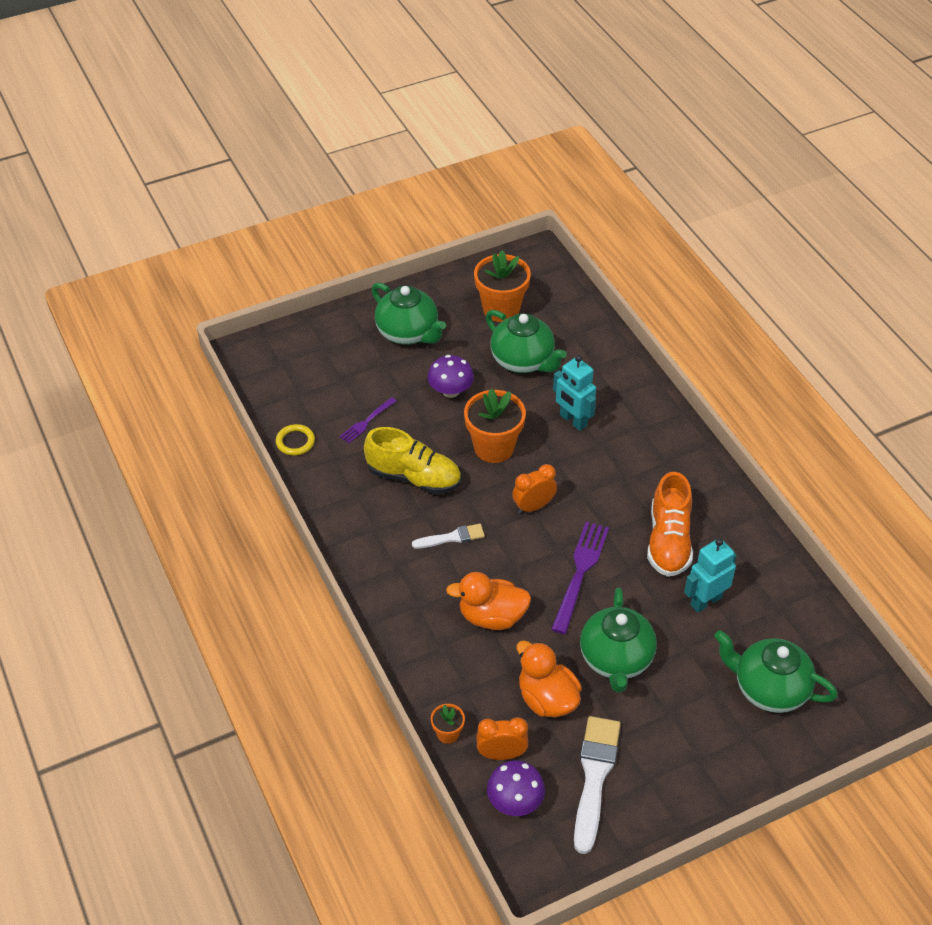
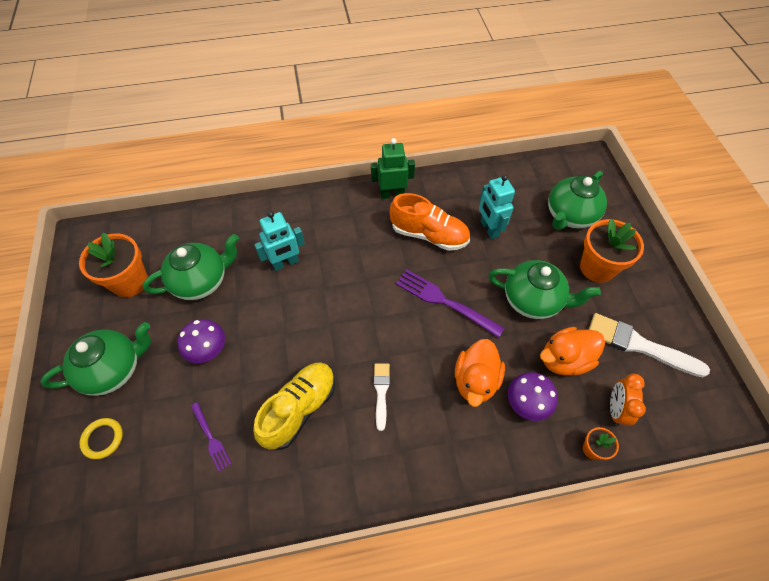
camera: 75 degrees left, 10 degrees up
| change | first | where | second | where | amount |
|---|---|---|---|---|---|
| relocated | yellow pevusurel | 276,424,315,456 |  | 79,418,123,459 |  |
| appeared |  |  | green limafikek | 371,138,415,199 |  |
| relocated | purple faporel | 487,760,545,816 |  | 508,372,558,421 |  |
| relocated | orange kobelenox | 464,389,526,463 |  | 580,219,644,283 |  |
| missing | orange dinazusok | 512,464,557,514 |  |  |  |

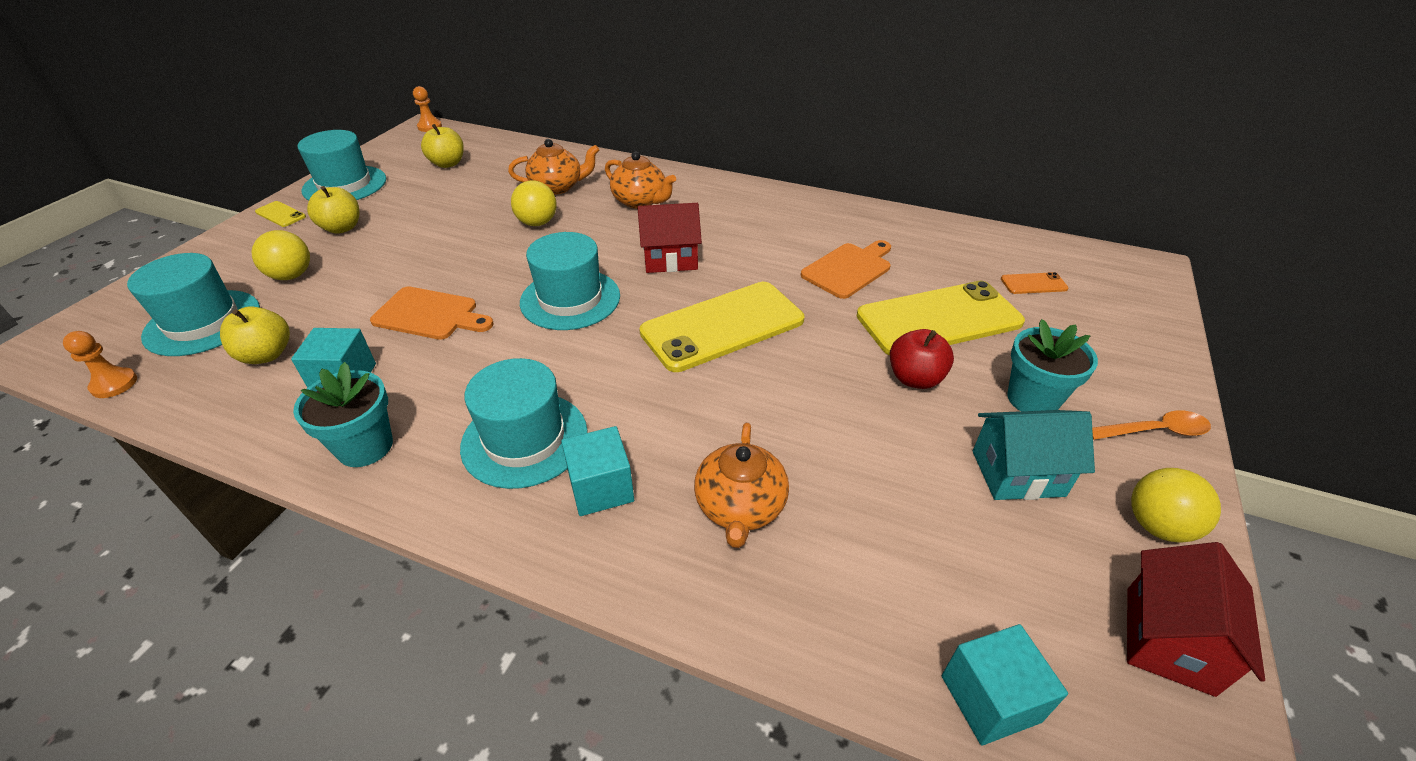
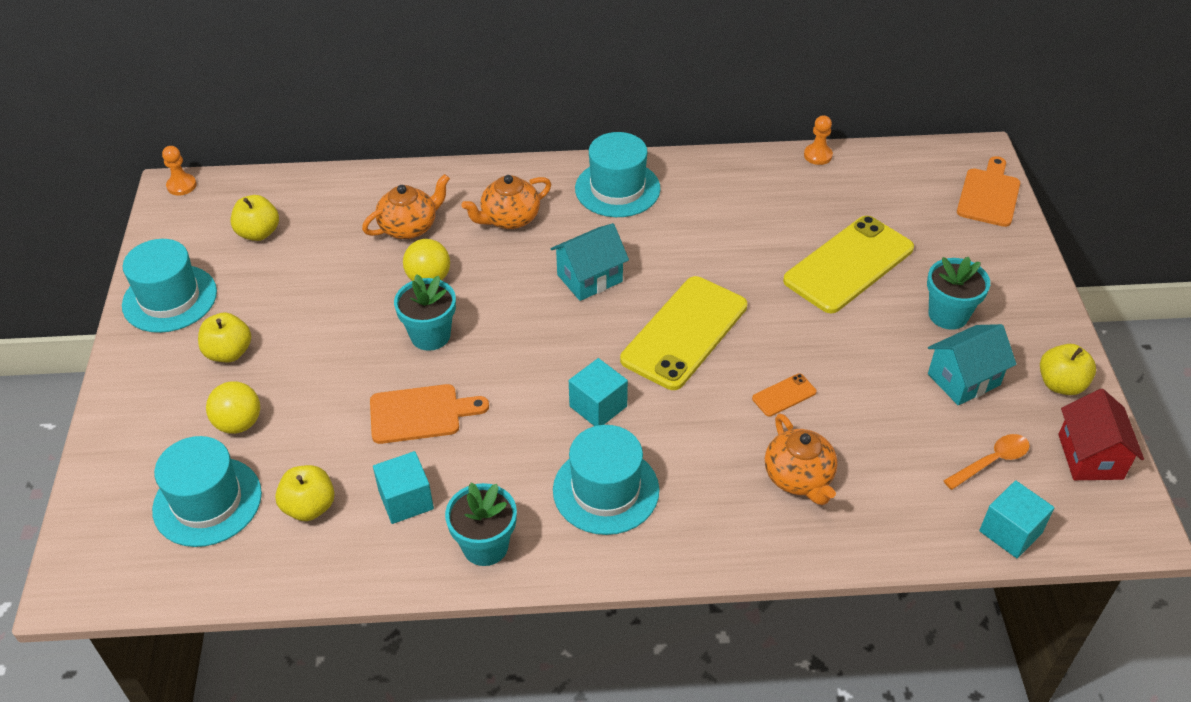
camera: 25 degrees left, 5 degrees up
| change | first | where | second | where | amount |
|---|---|---|---|---|---|
| appeared |  |  | turquoise kobelenox | 394,274,456,351 |  |
| spun | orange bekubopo | 605,152,676,209 |  | 461,175,551,229 | 135 degrees clockwise |
| colour | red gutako | 637,203,702,273 | turquoise gutako | 550,223,629,301 |  |
| relocated | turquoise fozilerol | 561,426,634,516 |  | 569,358,628,426 |  |
| relocated | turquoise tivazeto | 520,232,620,330 |  | 575,132,661,217 |  |
| relocated | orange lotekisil | 1001,272,1069,294 |  | 752,374,817,417 |  |
| relocated | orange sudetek | 63,331,137,398 |  | 804,115,833,165 |  |
| relocated | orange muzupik | 1092,410,1211,440 |  | 943,434,1030,490 |  |
| relocated | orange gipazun | 801,240,891,299 |  | 957,156,1020,227 |  |
| exchanged | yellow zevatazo | 1131,468,1221,543 | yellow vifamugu | 1040,344,1096,395 |  |
| missing | yellow lotekisil | 255,201,306,227 |  |  |  |
| missing | red vifamugu | 890,329,954,389 |  |  |  |

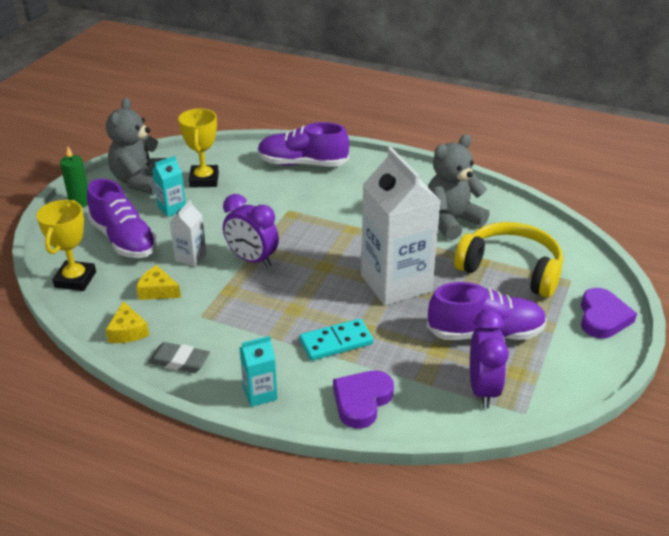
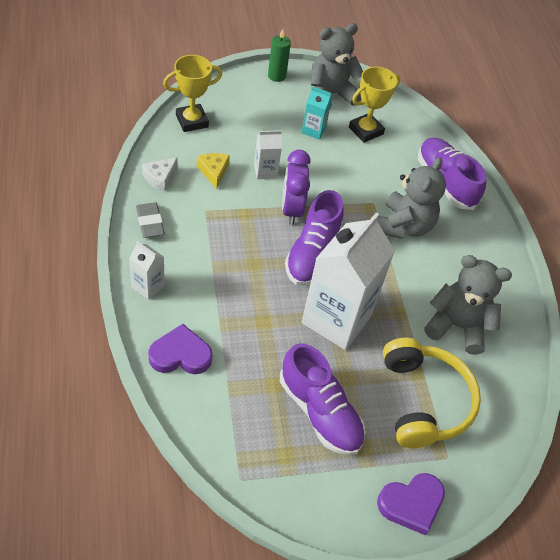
camera: 50 degrees right, 15 degrees up
| change | first | where | second | where | amount |
|---|---|---|---|---|---|
| colour | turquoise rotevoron | 239,336,278,407 | white rotevoron | 129,241,165,300 |  |
| colour | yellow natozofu | 106,301,149,343 | white natozofu | 142,157,178,192 |  |
| relocated | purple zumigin | 87,179,157,258 |  | 285,190,344,286 |  |
| appeared |  |  | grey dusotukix | 377,157,446,239 |  |
| missing | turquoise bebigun | 299,319,374,361 |  |  |  |
| missing | purple dinazusok | 470,310,509,408 |  |  |  |

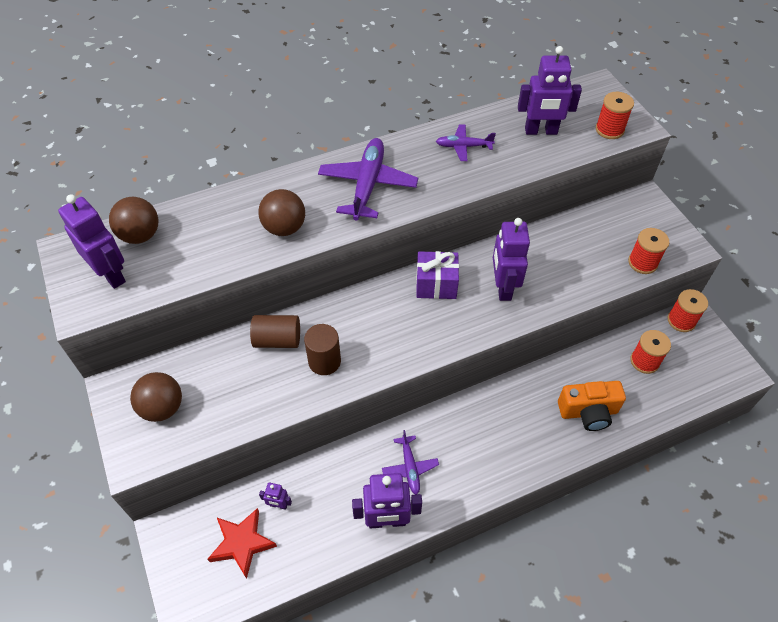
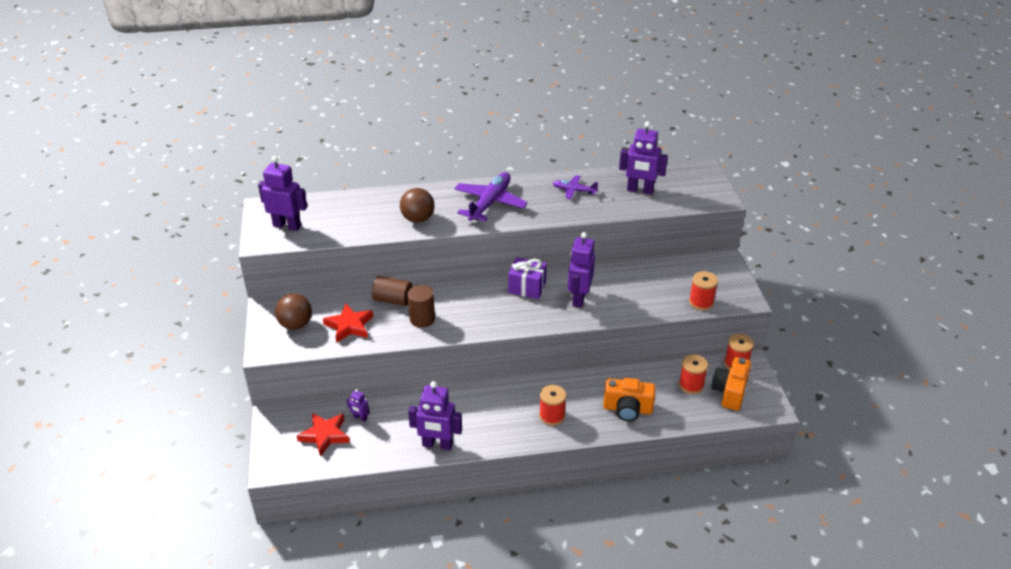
camera: 15 degrees right, 15 degrees down
| change | first | where | second | where | amount |
|---|---|---|---|---|---|
| spun | purple limafikek | 58,194,126,289 |  | 258,156,307,231 | 45 degrees counterclockwise |
| appeared |  |  | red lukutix | 323,303,373,343 |  |
| relocated | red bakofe | 596,92,634,139 |  | 539,385,566,426 |  |
| appeared |  |  | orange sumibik | 711,357,751,411 |  |
| missing | brown zevatazo | 109,197,158,244 |  |  |  |
| missing | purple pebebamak | 382,430,439,494 |  |  |  |

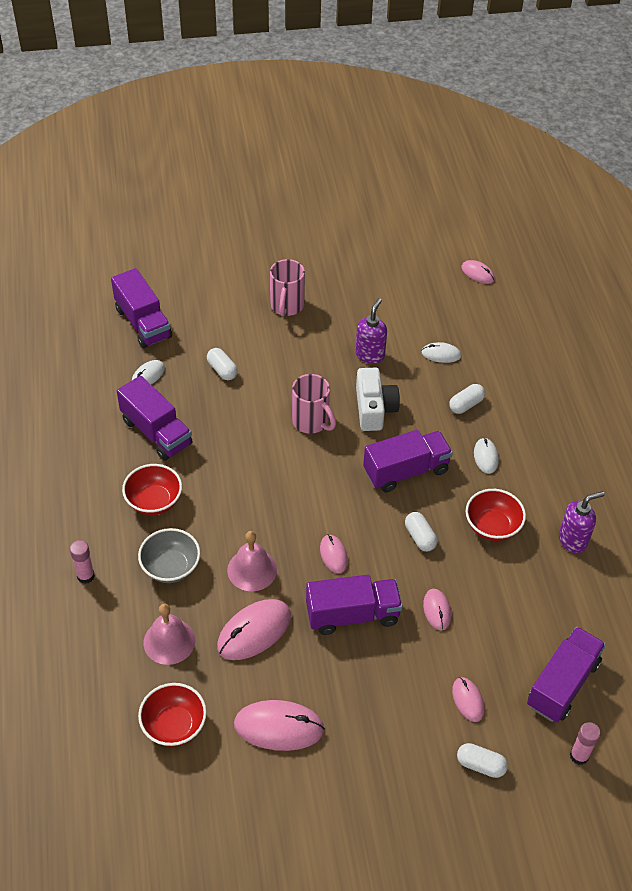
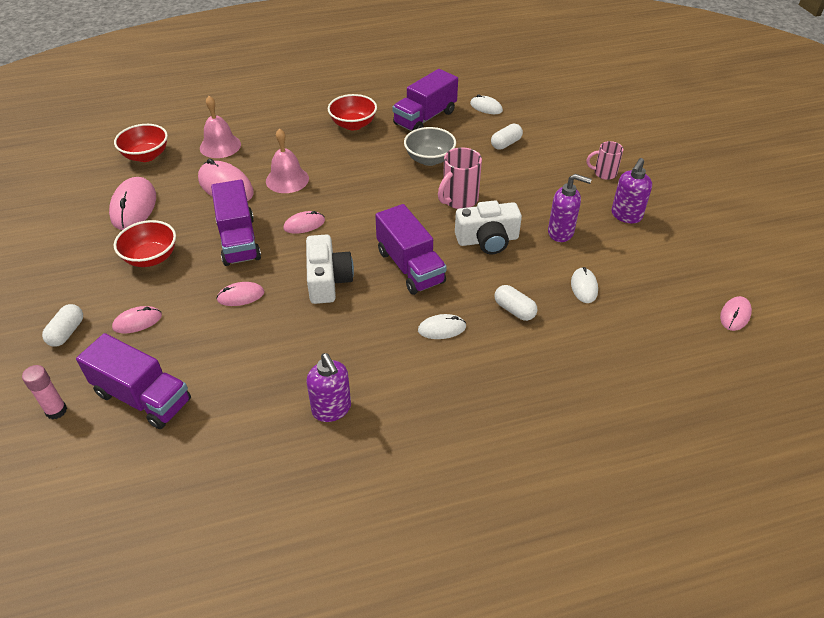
camera: 85 degrees right, 5 degrees down
| change | first | where | second | where | amount |
|---|---|---|---|---|---|
| relocated | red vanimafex | 466,489,526,541 |  | 114,220,176,267 |  |
| exchanged | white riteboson | 405,512,438,551 | white sumibik | 306,234,354,304 |  |
| relocated | grey vanimafex | 138,528,200,583 |  | 404,127,456,166 |  |
| size | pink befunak | 270,259,305,317 |  | 586,141,623,180 | x0.65 |
| appeared |  |  | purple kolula | 611,158,652,223 |  |
| missing | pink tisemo | 70,540,95,584 |  |  |  |
| missing | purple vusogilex | 111,268,172,348 |  |  |  |

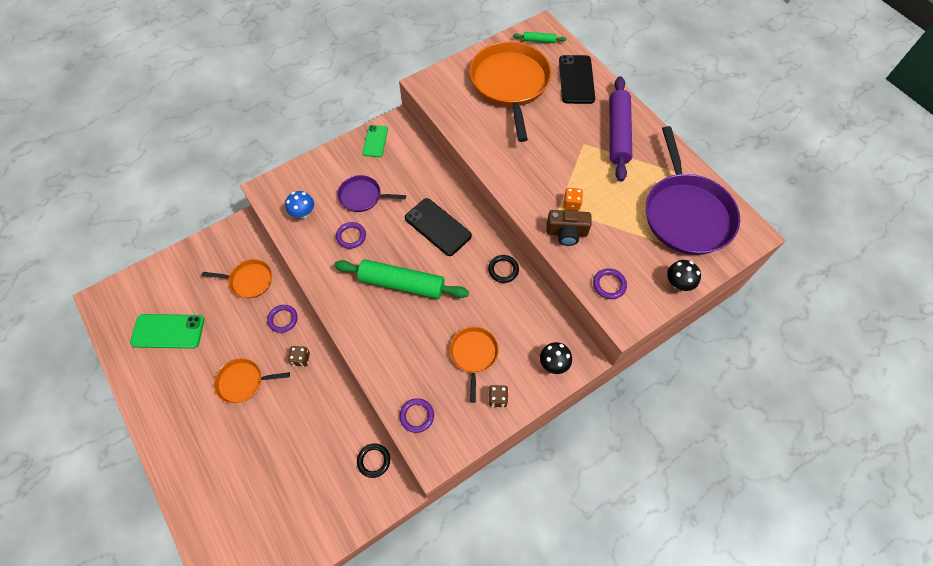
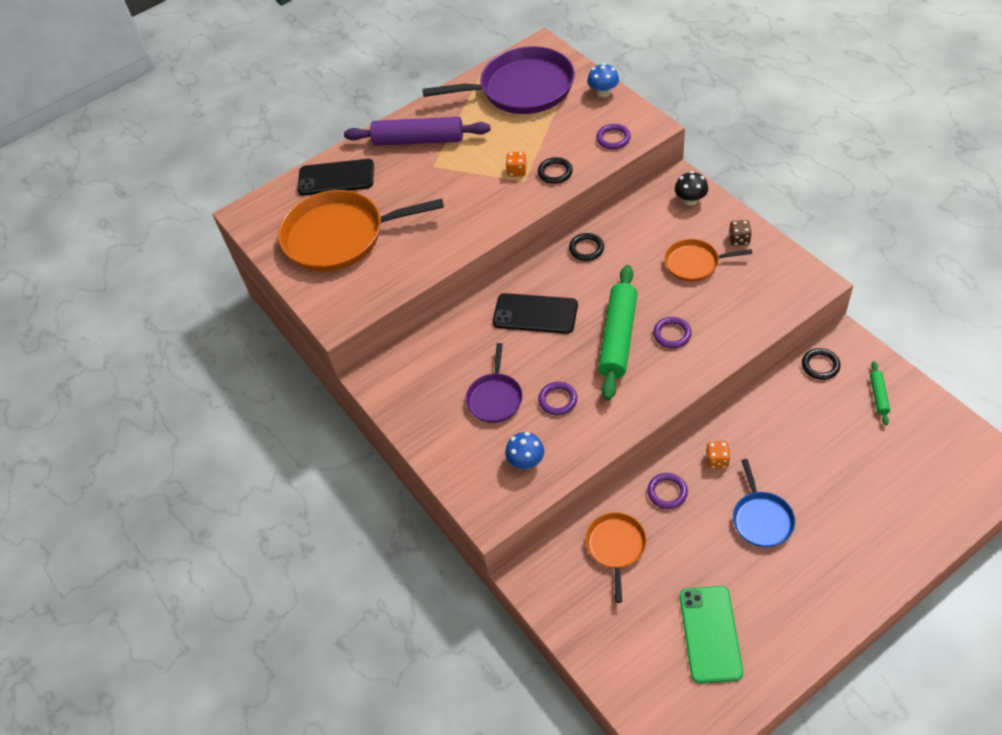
camera: 85 degrees left, 10 degrees down
| change | first | where | second | where | amount |
|---|---|---|---|---|---|
| spun | black lotekisil | 405,198,472,256 |  | 492,293,578,334 | 60 degrees clockwise |
| exchanged | brown sumibik | 547,210,592,246 | black pevusurel | 538,157,573,184 |  |
| colour | black faporel | 667,260,701,291 | blue faporel | 587,63,619,98 |  |
| relocated | purple pevusurel | 400,398,434,433 |  | 653,317,692,348 |  |
| colour | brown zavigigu | 288,346,310,367 | orange zavigigu | 706,441,730,468 |  |
| colour | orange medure | 214,358,290,404 | blue medure | 733,459,795,547 |  |
| relocated | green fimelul | 513,32,566,43 |  | 870,361,890,425 |  |
| missing | green lotekisil | 363,125,388,157 |  |  |  |

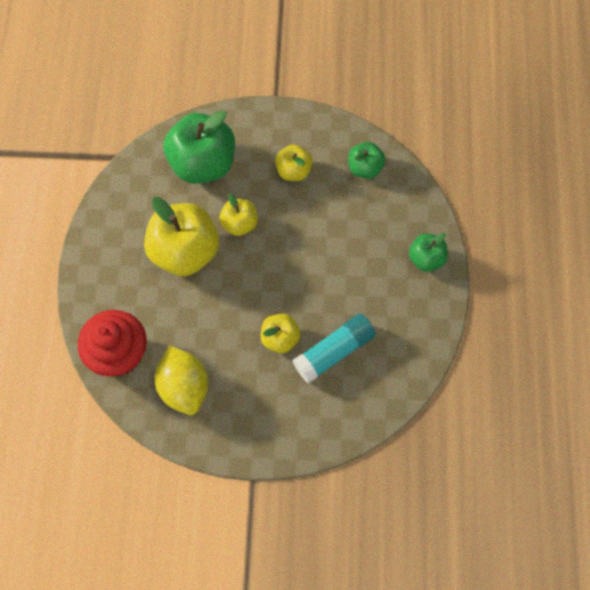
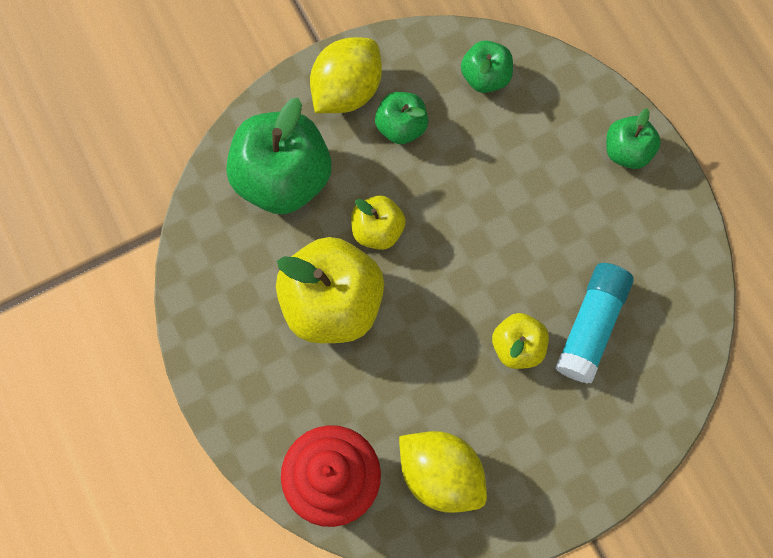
camera: 30 degrees left, 5 degrees up
| change | first | where | second | where | amount |
|---|---|---|---|---|---|
| appeared |  |  | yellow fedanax | 310,37,382,113 |  |
| colour | yellow vifamugu | 275,145,313,181 | green vifamugu | 375,92,428,144 |  |

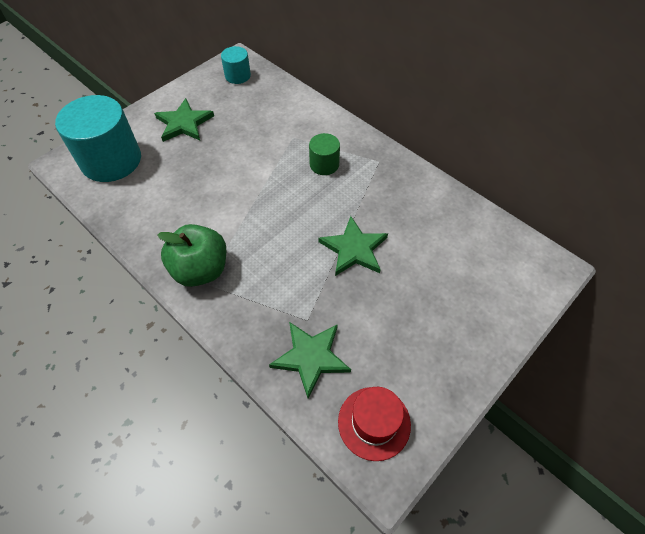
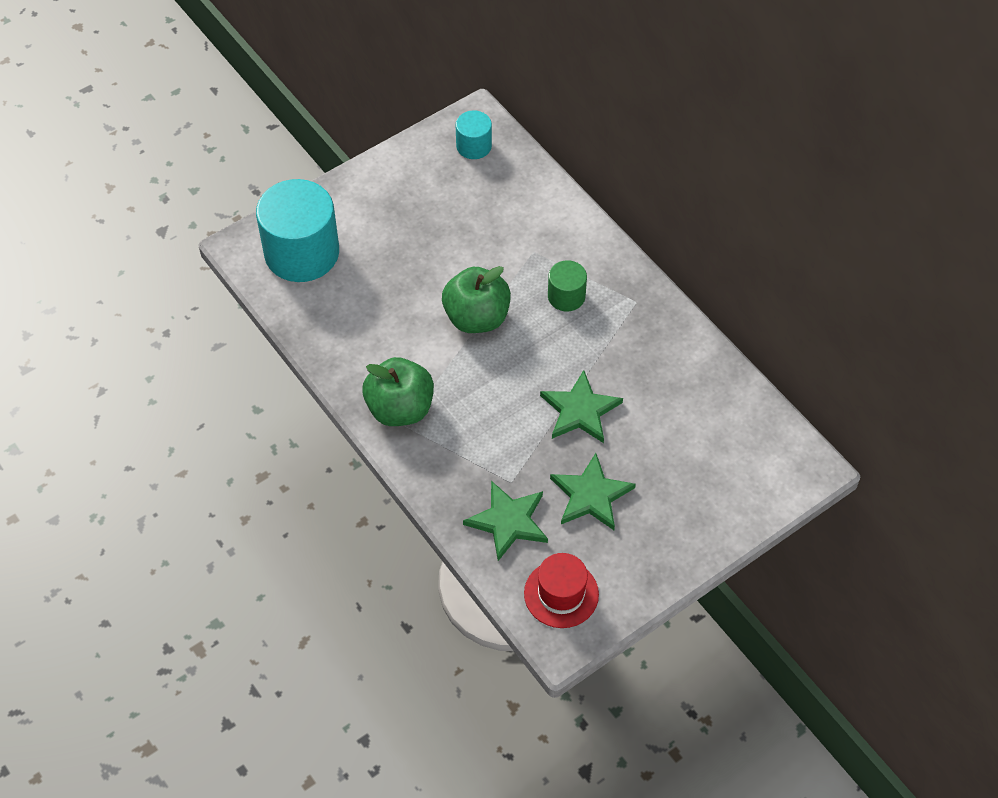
camera: 10 degrees right, 0 degrees up
| change | first | where | second | where | amount |
|---|---|---|---|---|---|
| appeared |  |  | green vifamugu | 442,266,511,333 |  |
| relocated | green lukutix | 154,98,214,142 |  | 550,453,636,530 |  |

